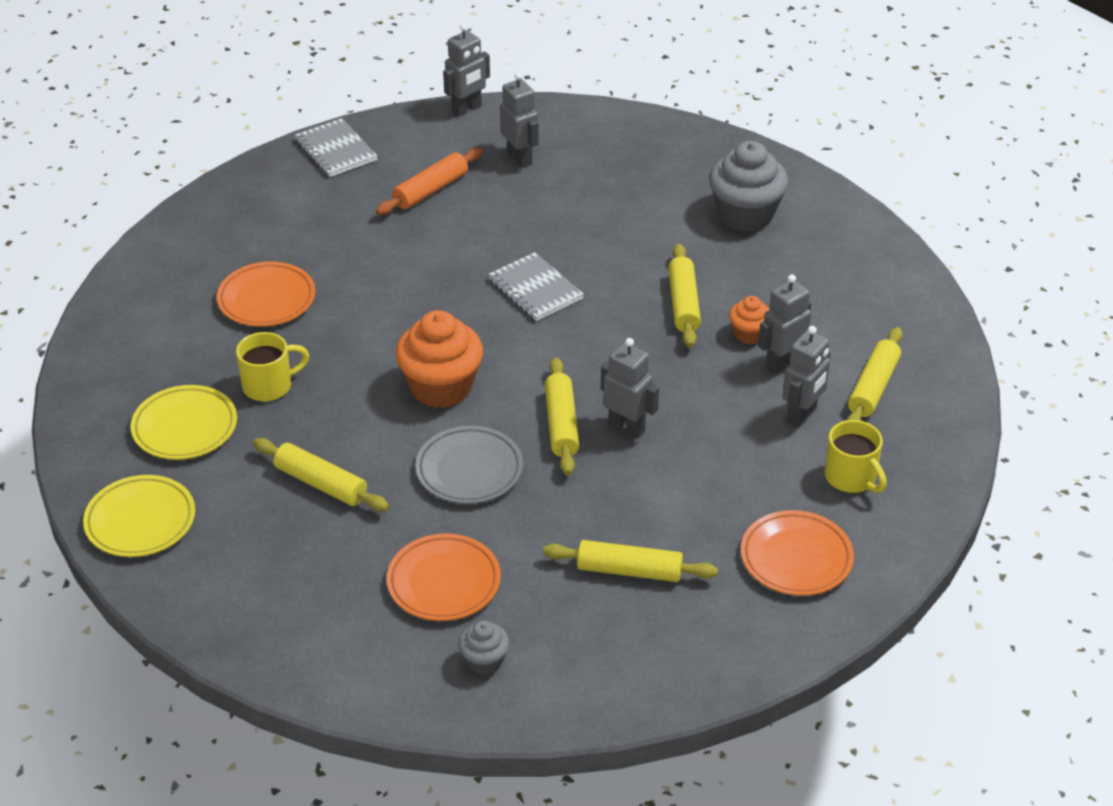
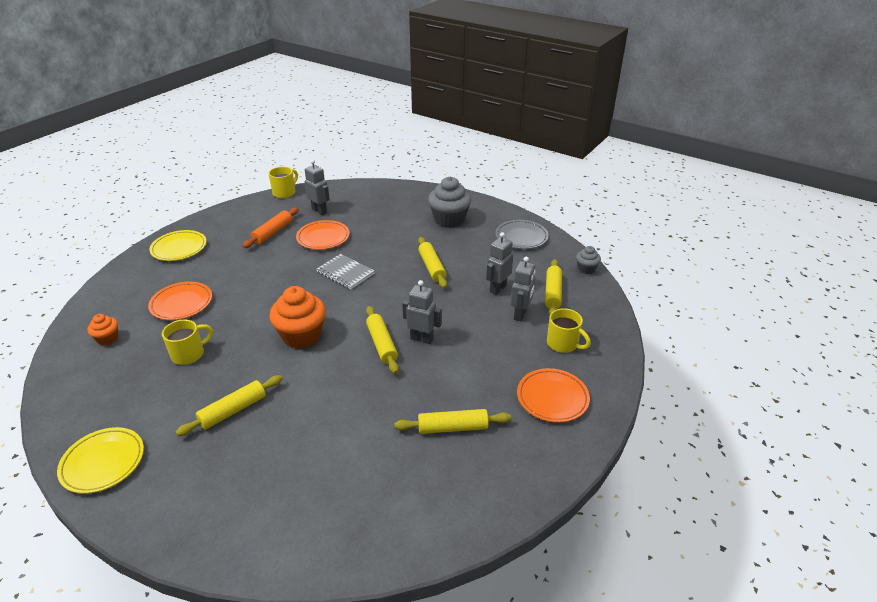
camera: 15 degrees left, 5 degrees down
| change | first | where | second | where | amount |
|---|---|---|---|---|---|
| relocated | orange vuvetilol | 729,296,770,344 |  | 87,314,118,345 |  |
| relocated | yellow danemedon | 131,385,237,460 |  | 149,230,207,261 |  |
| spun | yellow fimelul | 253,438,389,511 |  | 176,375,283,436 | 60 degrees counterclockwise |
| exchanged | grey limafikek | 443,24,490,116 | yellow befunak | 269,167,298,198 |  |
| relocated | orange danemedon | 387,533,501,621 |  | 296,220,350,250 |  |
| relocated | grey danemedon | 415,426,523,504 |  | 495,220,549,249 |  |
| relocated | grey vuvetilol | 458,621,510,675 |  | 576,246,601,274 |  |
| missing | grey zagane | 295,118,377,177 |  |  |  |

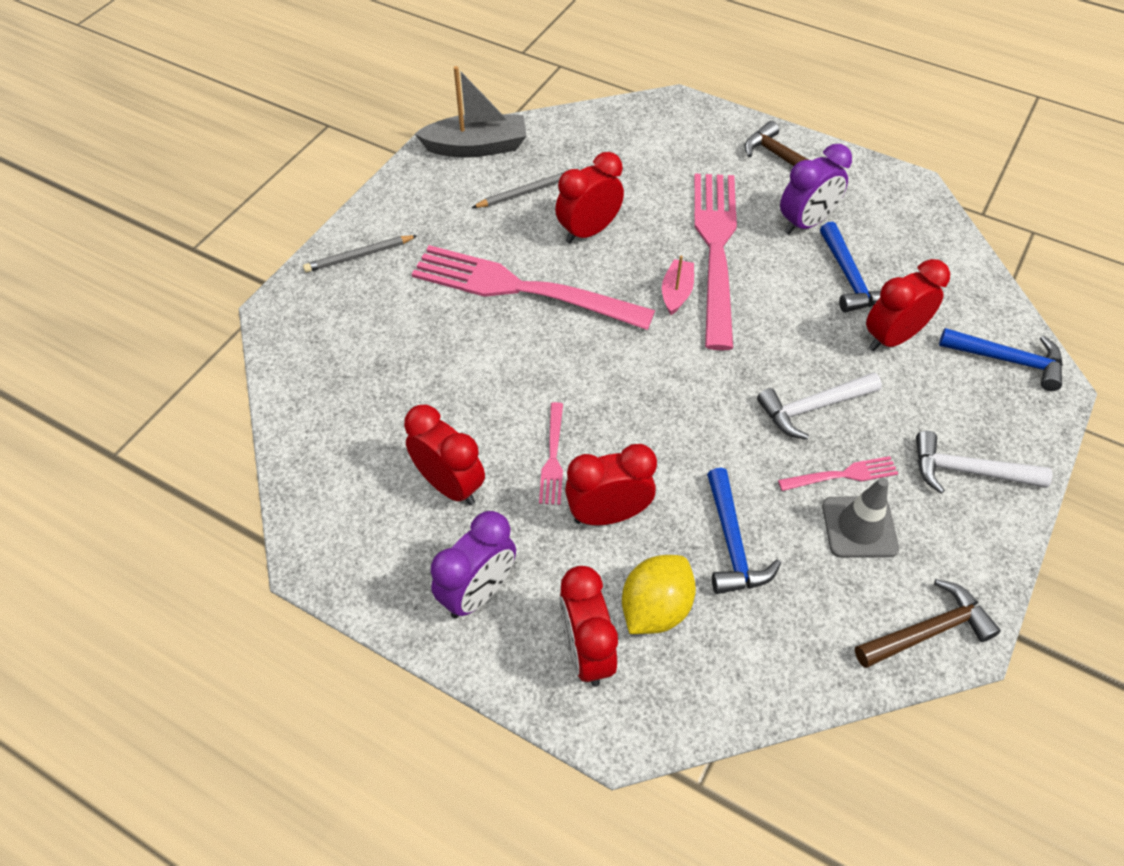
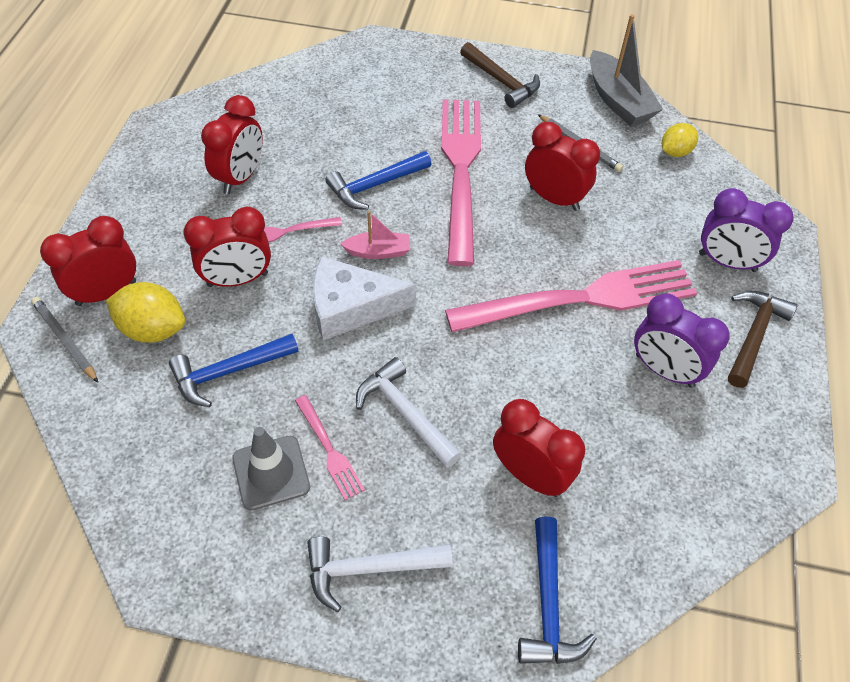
camera: 70 degrees right, 0 degrees up
| change | first | where | second | where | amount |
|---|---|---|---|---|---|
| relocated | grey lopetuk | 303,235,418,272 |  | 31,297,98,383 |  |
| spun | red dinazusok | 565,444,657,525 |  | 184,207,271,287 | 105 degrees clockwise |
| spun | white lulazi | 916,431,1052,494 |  | 307,536,453,612 | 90 degrees counterclockwise |
| appeared |  |  | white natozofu | 313,256,416,341 |  |
| relocated | blue lulazi | 820,221,881,313 |  | 325,151,432,210 |  |
| relocated | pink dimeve | 662,255,694,315 |  | 341,211,410,259 |  |
| relocated | brown lulazi | 855,579,1001,668 |  | 460,42,540,108 |  |
| appeared |  |  | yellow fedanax | 662,123,698,157 |  |
| relocated | purple dinazusok | 431,511,516,618 |  | 699,188,794,272 |  |

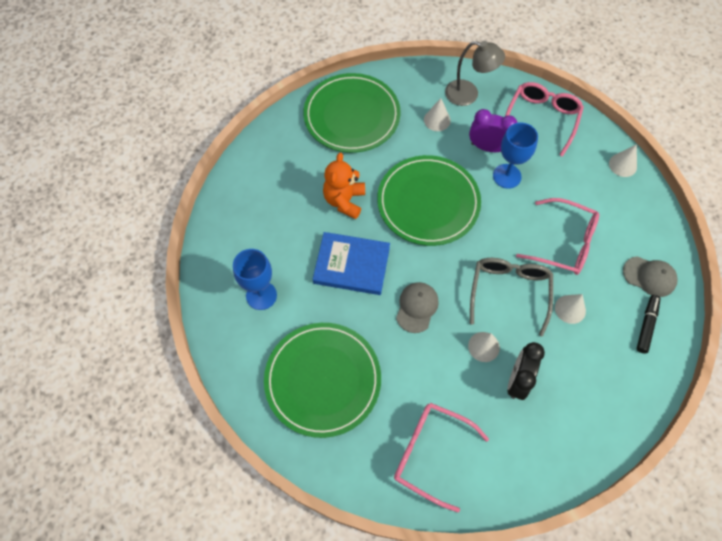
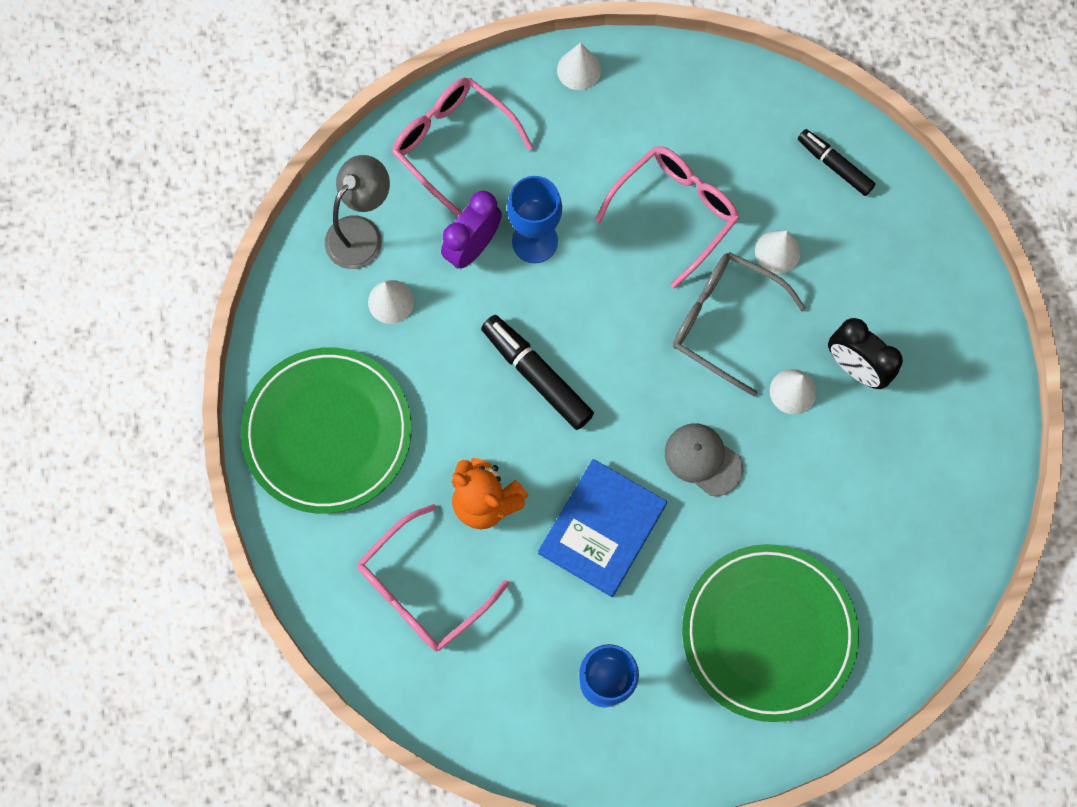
camera: 70 degrees left, 10 degrees up
| change | first | where | second | where | amount |
|---|---|---|---|---|---|
| relocated | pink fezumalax | 394,403,489,512 |  | 357,504,509,651 |  |
| exchanged | green danemedon | 377,155,481,246 | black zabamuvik | 481,315,594,430 |  |
| missing | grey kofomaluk | 623,256,677,297 |  |  |  |

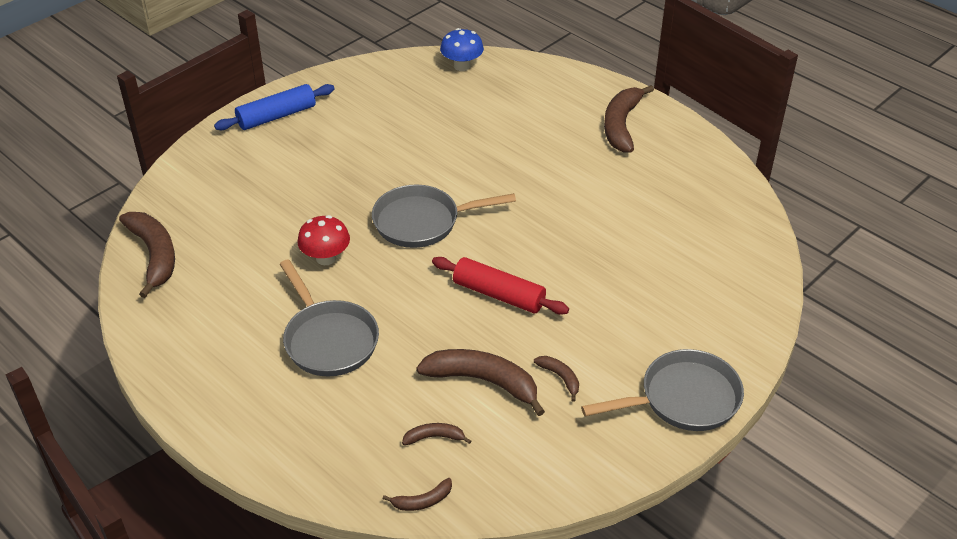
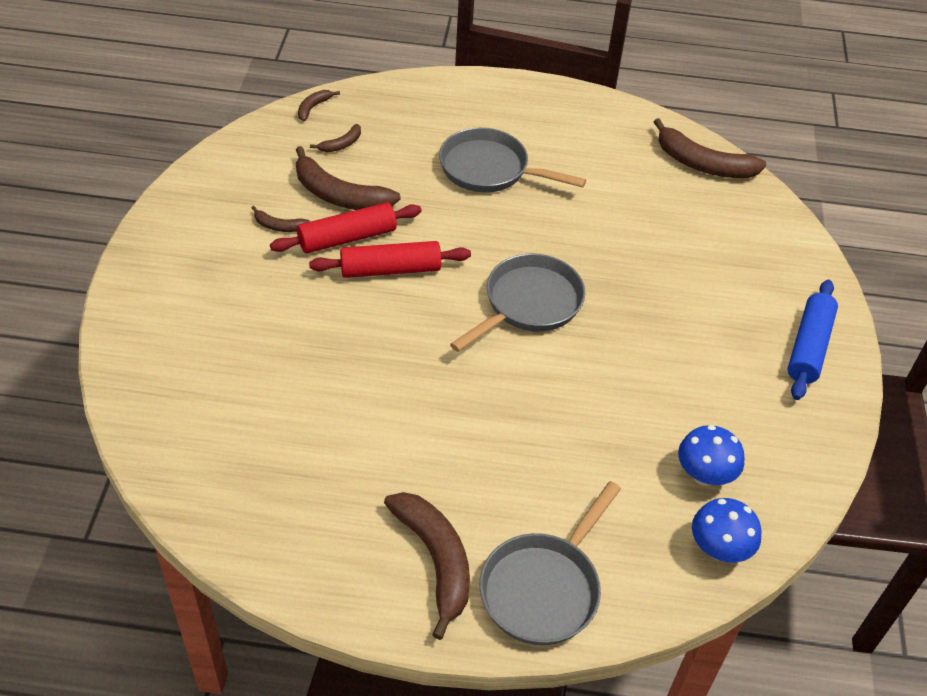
camera: 140 degrees right, 5 degrees up
| change | first | where | second | where | amount |
|---|---|---|---|---|---|
| appeared |  |  | red fimelul | 270,203,422,253 |  |
| spun | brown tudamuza | 416,349,545,416 |  | 296,146,401,210 | 45 degrees clockwise |
| relocated | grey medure | 581,349,744,431 |  | 480,481,621,645 |  |
| appeared |  |  | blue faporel | 678,425,745,486 |  |
| missing | red faporel | 297,215,350,265 |  |  |  |

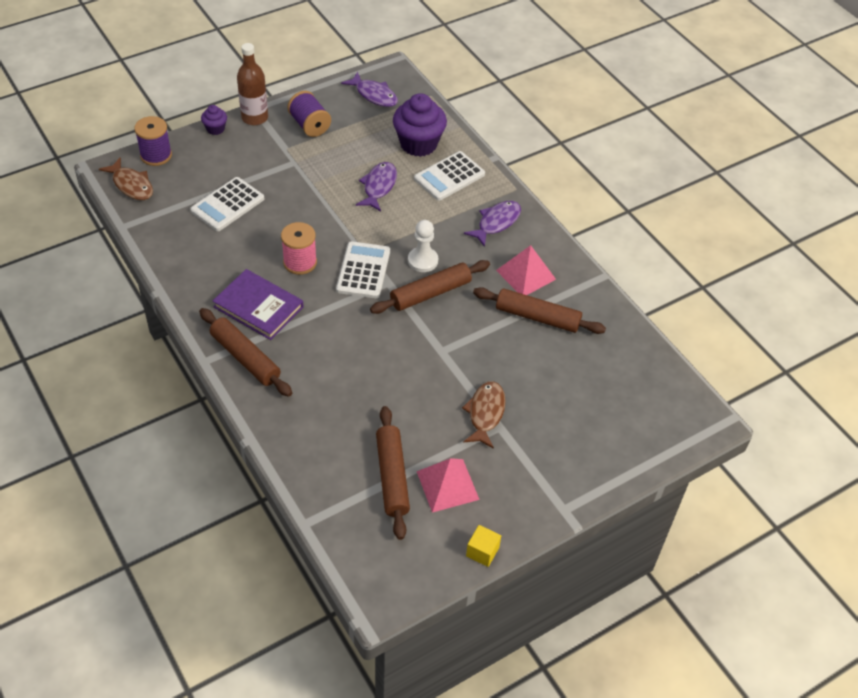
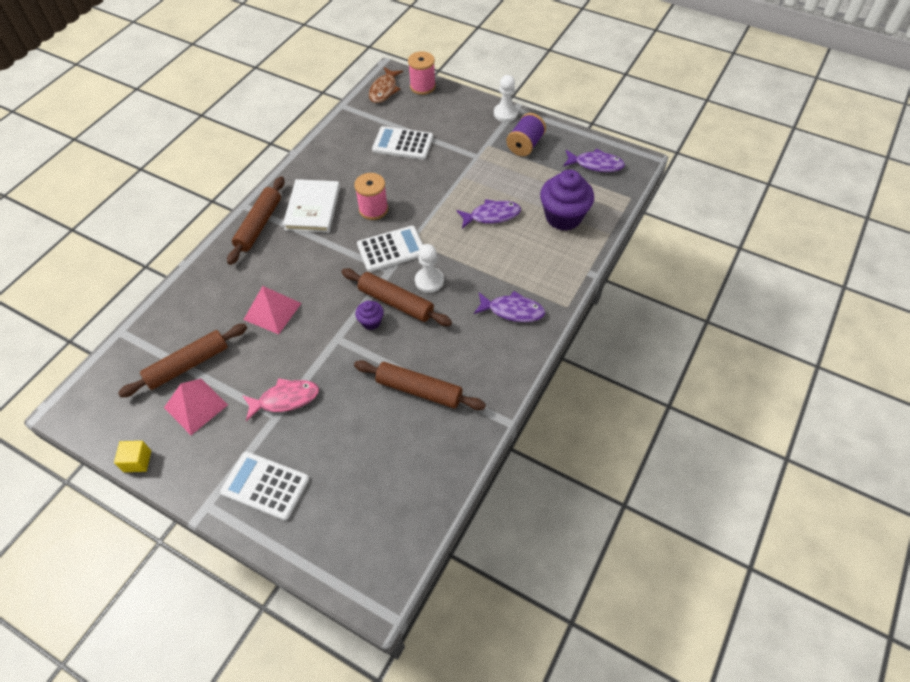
camera: 65 degrees right, 5 degrees up
| change | first | where | second | where | amount |
|---|---|---|---|---|---|
| relocated | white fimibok | 414,151,485,201 |  | 220,451,309,521 |  |
| colour | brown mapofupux | 462,381,506,449 | pink mapofupux | 242,378,319,421 |  |
| relocated | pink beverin | 496,245,556,295 |  | 244,286,302,334 |  |
| colour | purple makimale | 213,269,304,340 | white makimale | 283,179,340,233 |  |
| spun | brown fimelul | 473,287,606,334 |  | 354,360,486,410 | 60 degrees counterclockwise |
| relocated | purple vuvetilol | 201,105,227,135 |  | 355,301,384,330 |  |
| colour | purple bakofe | 134,116,172,166 | pink bakofe | 408,51,436,95 |  |
| exchanged | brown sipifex | 237,43,268,125 | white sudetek | 494,75,518,122 |  |
| spun | purple mapofupux | 341,72,398,107 |  | 563,149,625,172 | 90 degrees counterclockwise |

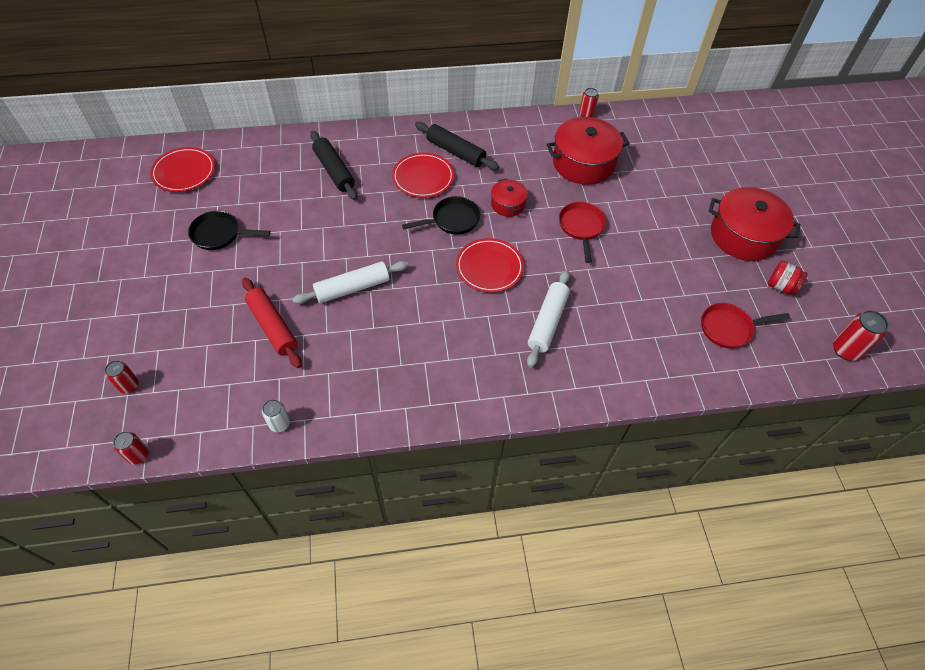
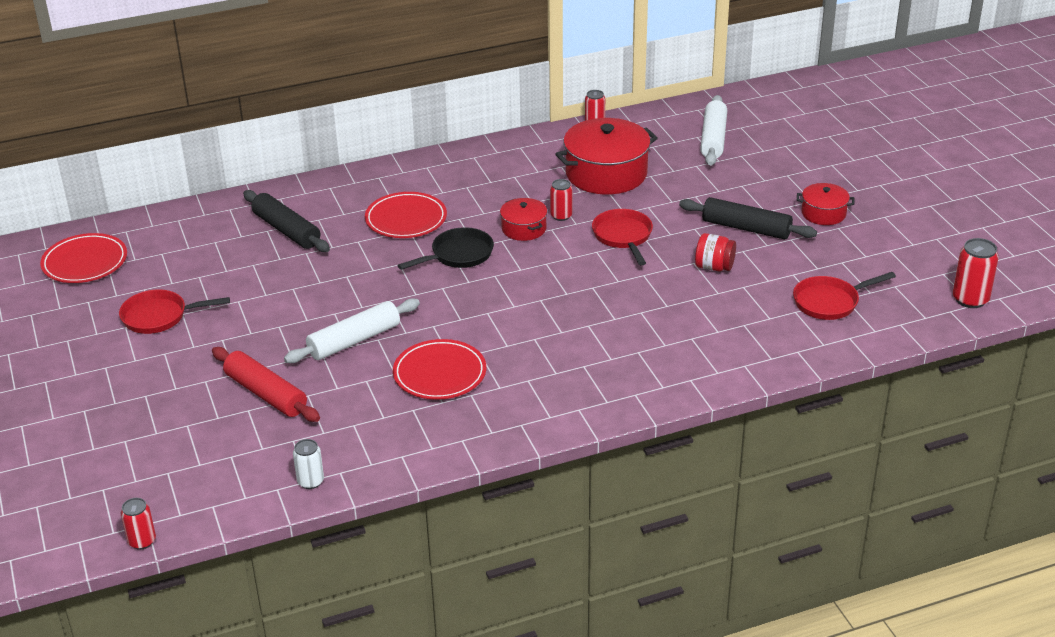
camera: 10 degrees left, 20 degrees down
| change | first | where | second | where | amount |
|---|---|---|---|---|---|
| colour | black medure | 188,211,271,250 | red medure | 119,289,230,334 |  |
| relocated | red danemedon | 456,238,524,293 |  | 393,339,486,400 |  |
| relocated | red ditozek | 105,360,139,394 |  | 550,179,572,221 |  |
| relocated | black fimelul | 415,122,499,170 |  | 679,197,817,239 |  |
| relocated | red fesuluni | 768,261,808,295 |  | 695,233,736,271 |  |
| relocated | white fimelul | 527,270,570,368 |  | 700,95,727,166 |  |
| size | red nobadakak | 709,187,800,261 |  | 797,183,854,225 | x0.52 |

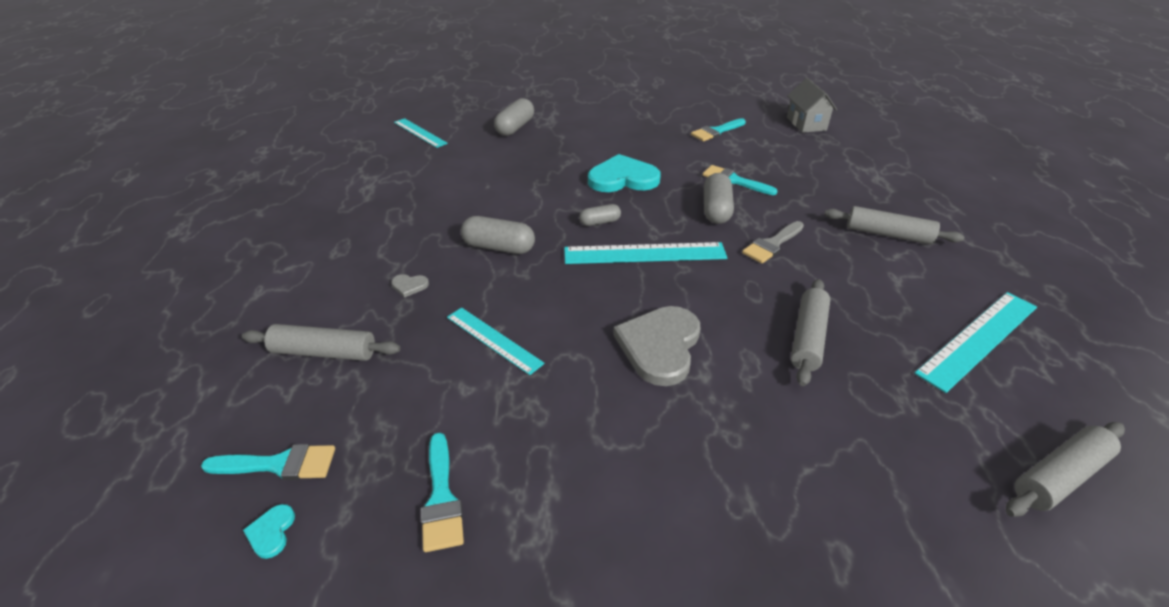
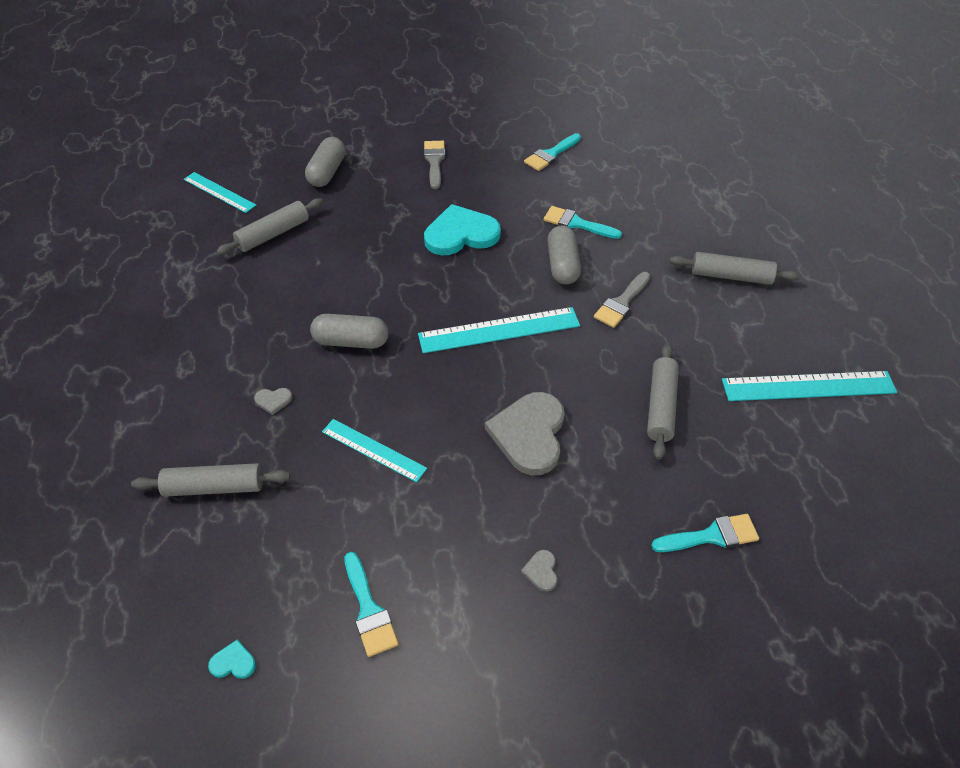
camera: 10 degrees left, 10 degrees up
| change | first | where | second | where | amount |
|---|---|---|---|---|---|
| spun | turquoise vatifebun | 243,504,295,559 |  | 208,639,256,679 | 105 degrees clockwise |
| relocated | grey fimelul | 1006,422,1125,517 |  | 216,198,323,255 |  |
| appeared |  |  | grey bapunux | 424,141,445,189 |  |
| appeared |  |  | grey vatifebun | 521,550,557,592 |  |
| relocated | turquoise bapunux | 201,444,335,480 |  | 651,514,759,552 |  |
| spun | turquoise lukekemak | 914,292,1037,393 |  | 722,371,897,401 | 45 degrees clockwise |
| missing | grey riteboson | 579,204,621,226 |  |  |  |
| missing | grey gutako | 787,78,838,133 |  |  |  |

